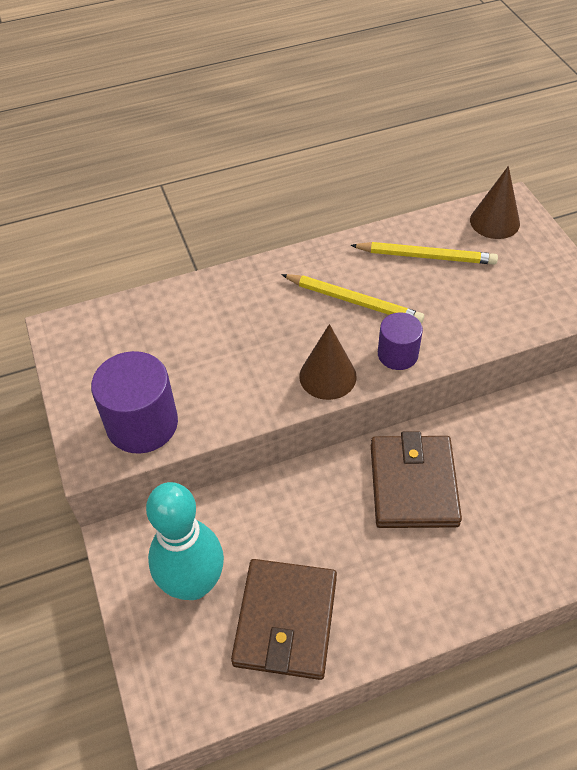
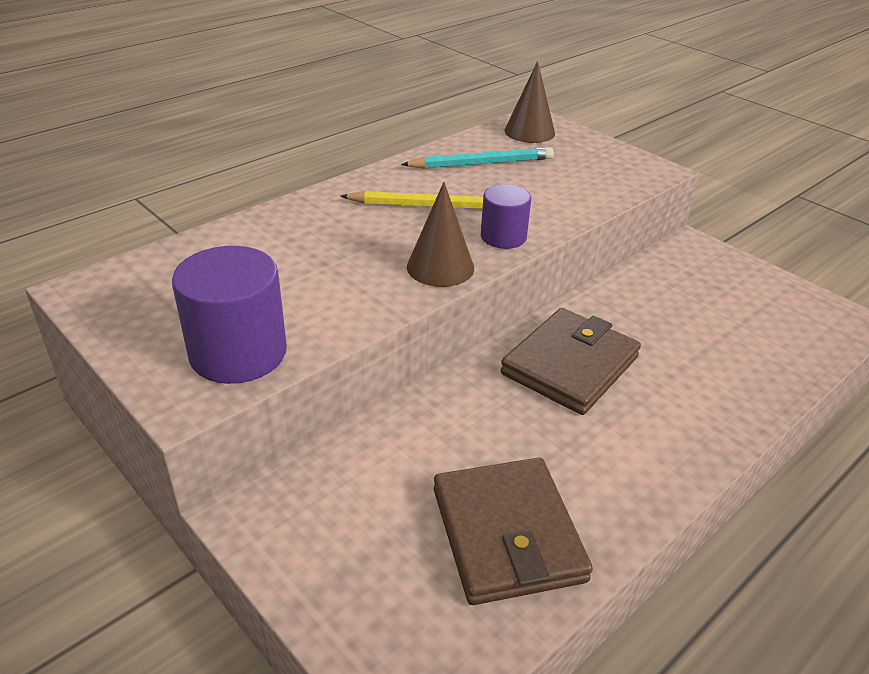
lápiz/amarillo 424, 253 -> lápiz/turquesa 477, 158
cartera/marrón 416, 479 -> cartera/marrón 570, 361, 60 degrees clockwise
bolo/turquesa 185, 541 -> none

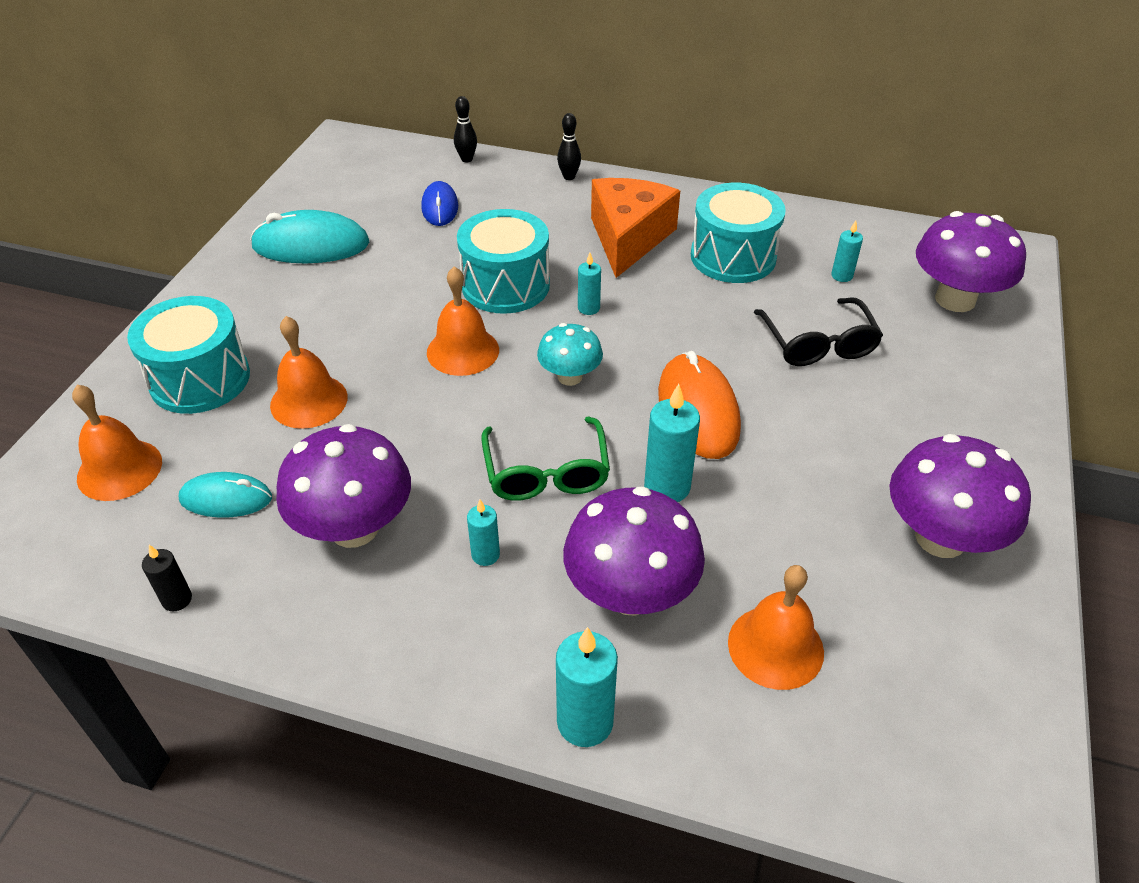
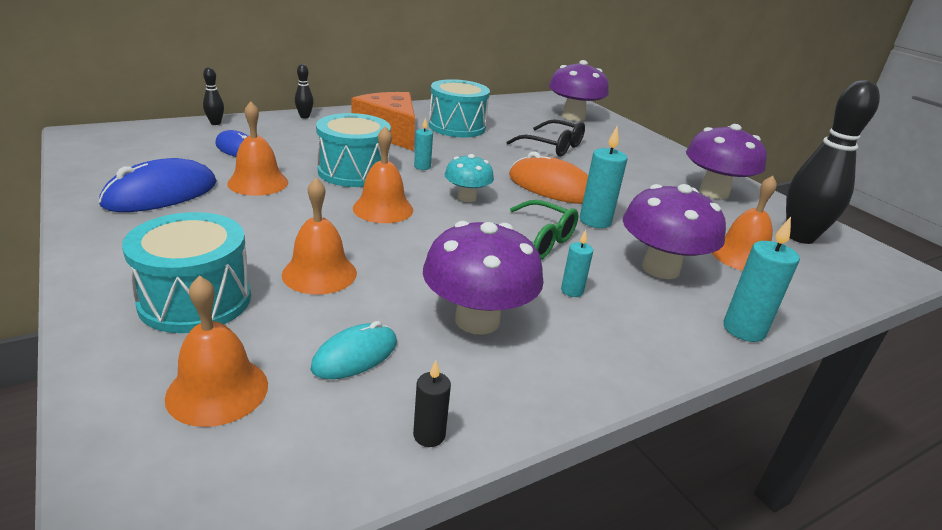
ratón/turquesa 309, 236 -> ratón/azul 158, 185
vela/turquesa 847, 251 -> none
none -> bolo/negro 833, 162
none -> campana/naranja 257, 148

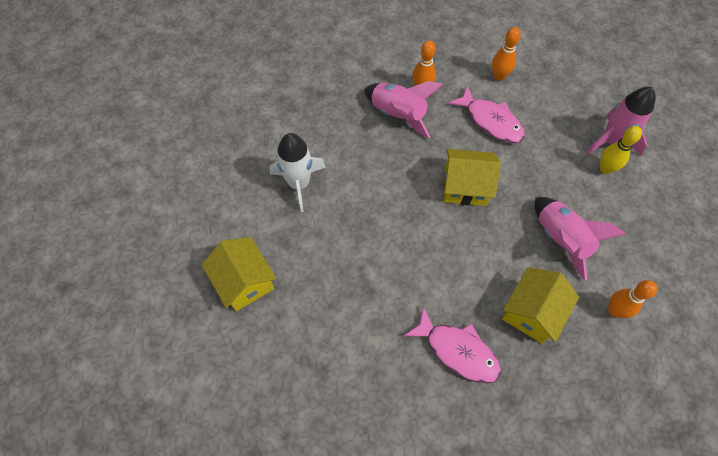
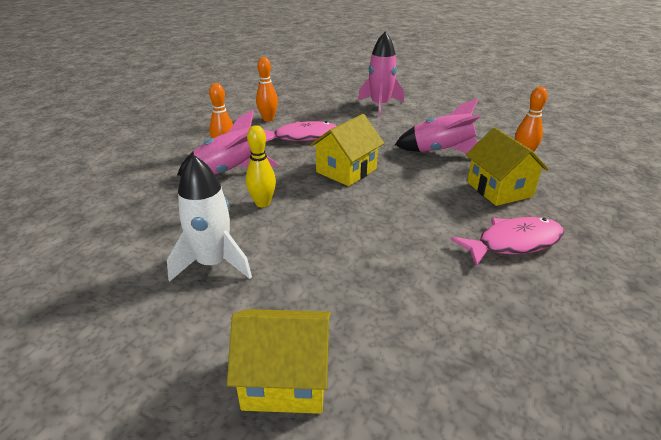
bolo/amarillo 621, 150 -> bolo/amarillo 261, 166, moved

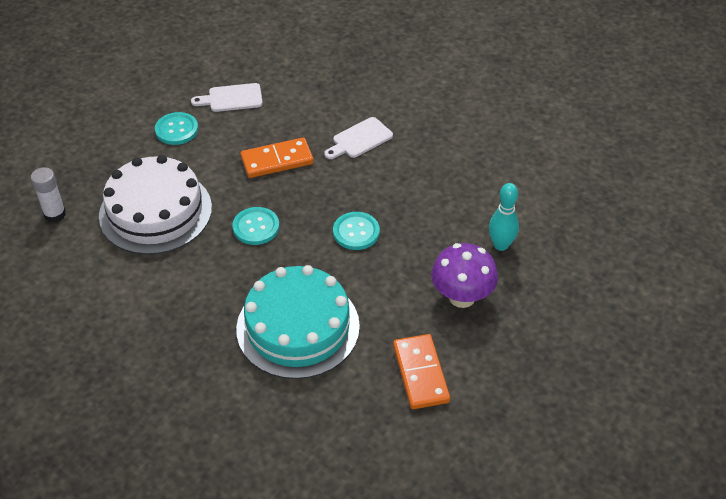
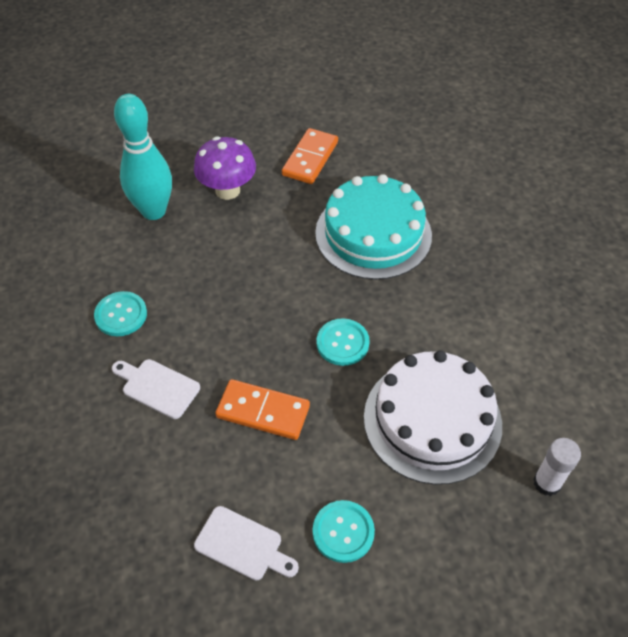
tabla de cortar/blanco 358, 138 -> tabla de cortar/blanco 156, 389, 150 degrees counterclockwise
bolo/turquesa 504, 217 -> bolo/turquesa 143, 157, x1.66
botón/turquesa 356, 231 -> botón/turquesa 120, 313, moved

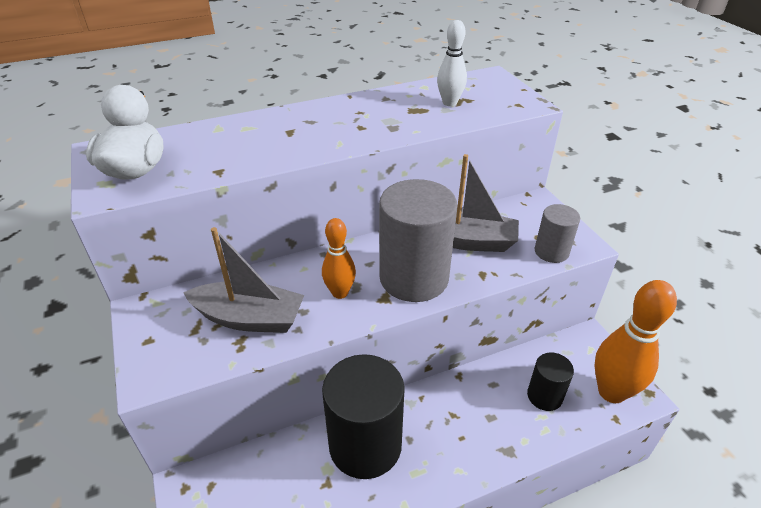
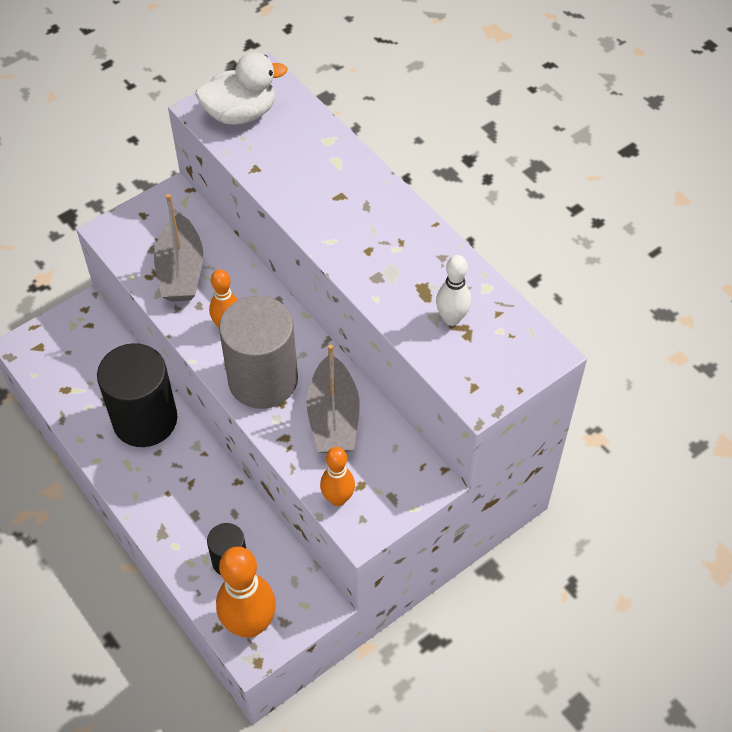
cilindro/gris 557, 233 -> bolo/naranja 337, 476

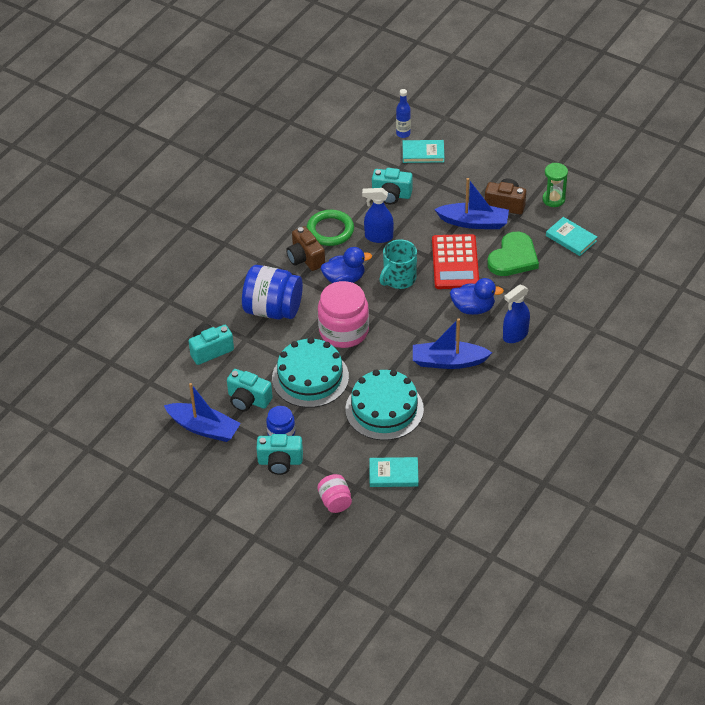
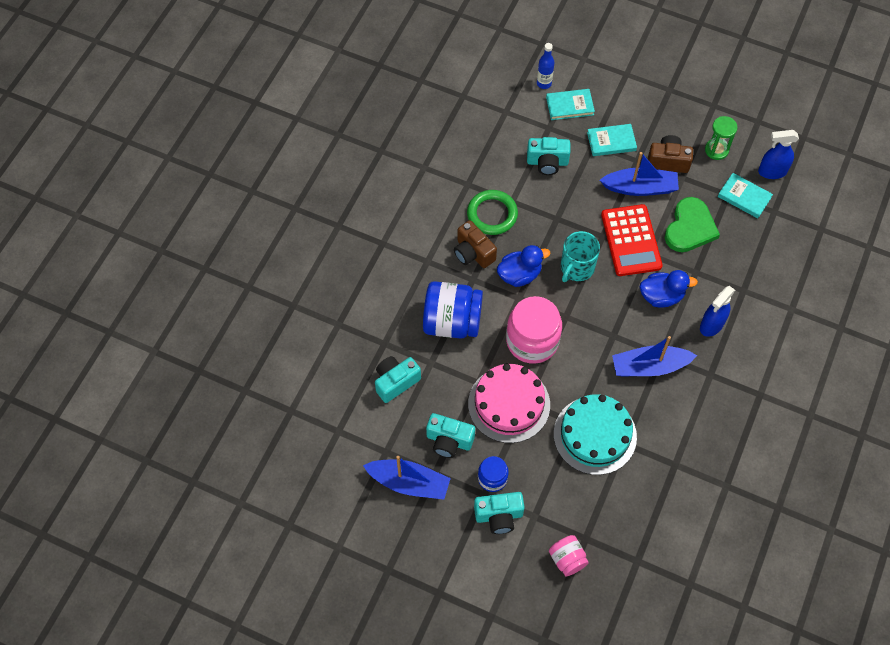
pulverizador/azul 378, 215 -> pulverizador/azul 778, 154, moved
tarta/turquesa 310, 372 -> tarta/rosa 509, 403
libro/turquesa 393, 472 -> libro/turquesa 612, 140, moved

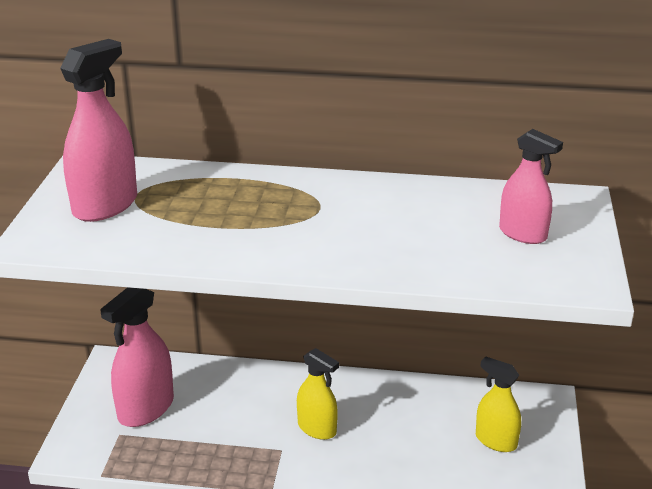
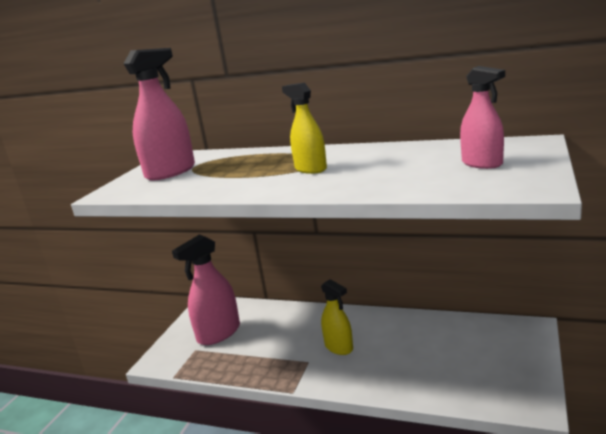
pulverizador/amarillo 498, 404 -> pulverizador/amarillo 304, 128, moved

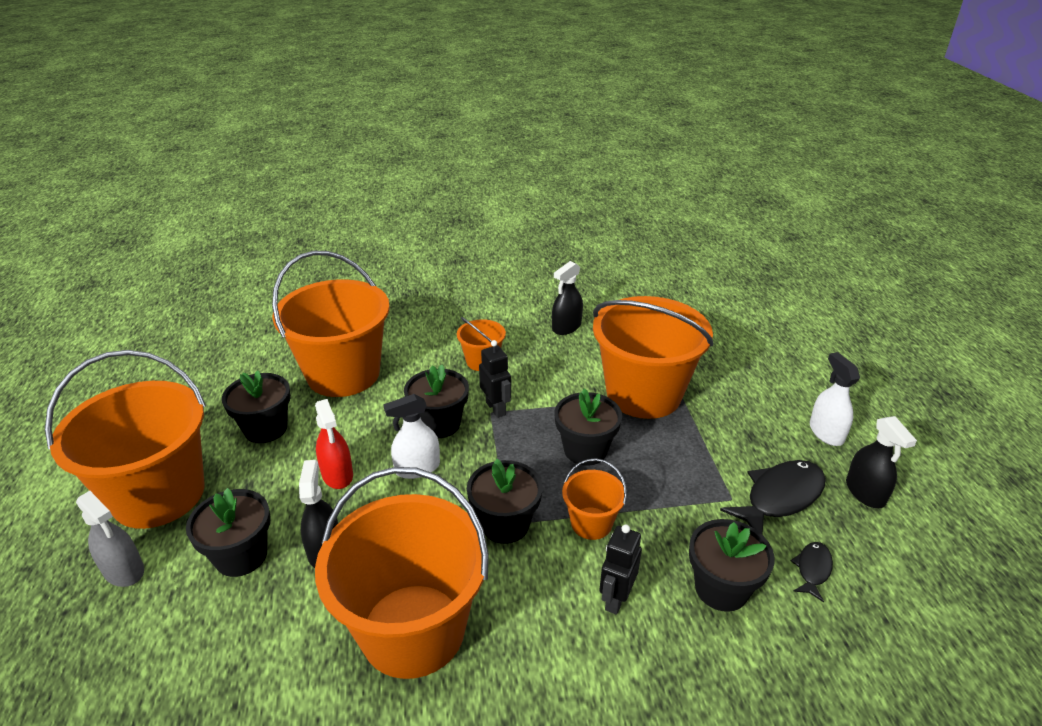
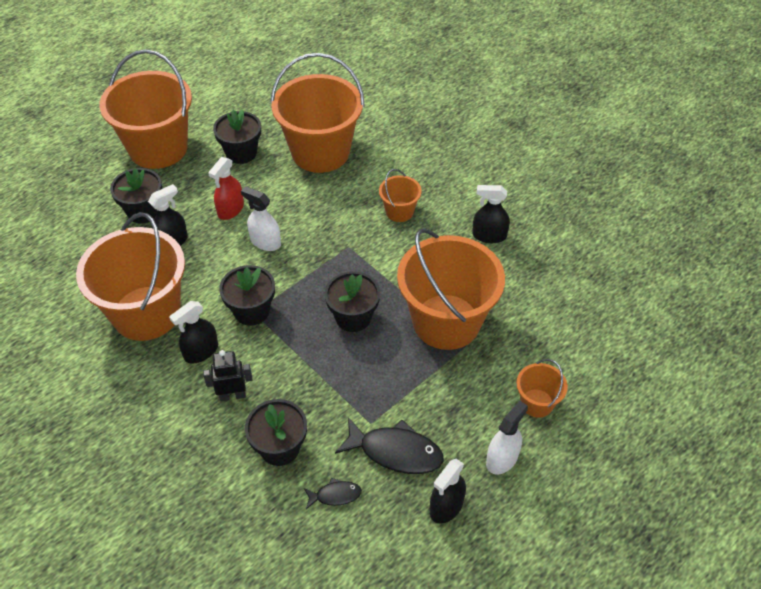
robot/negro 495, 379 -> none
maceta/negro 436, 401 -> none
balde/naranja 594, 499 -> balde/naranja 542, 388, moved
pulverizador/gris 110, 539 -> none
none -> pulverizador/negro 193, 332

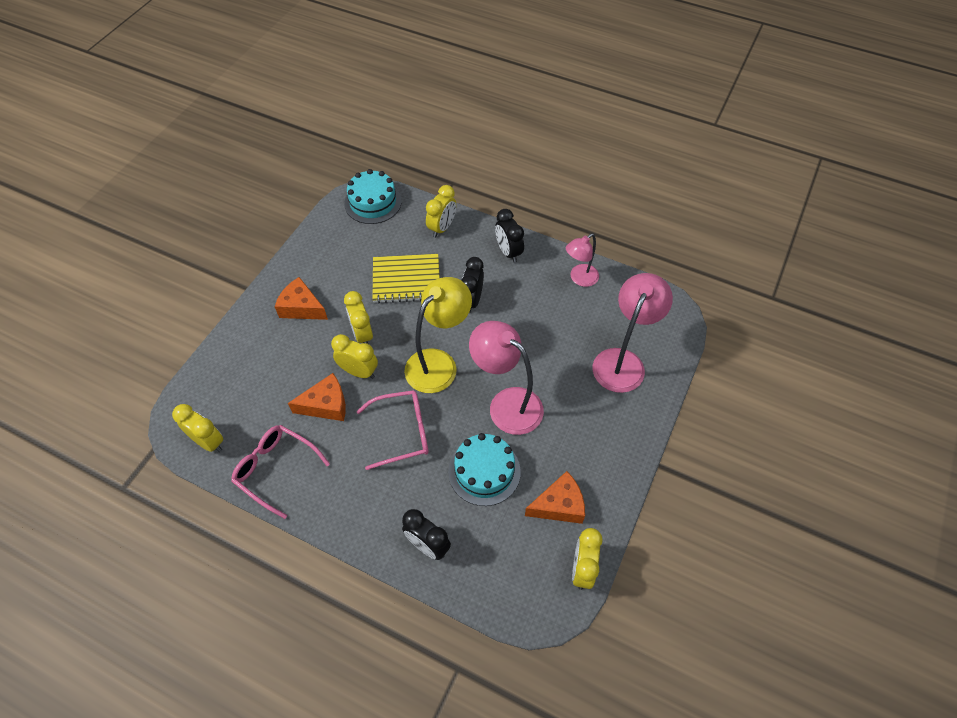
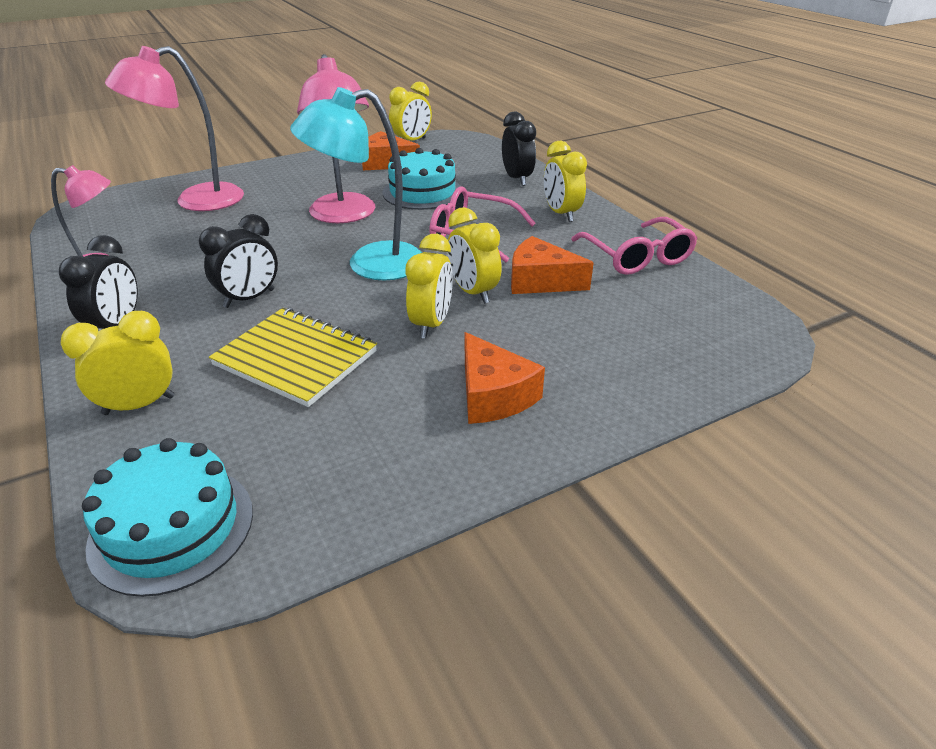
lámpara/amarillo 438, 335 -> lámpara/turquesa 356, 183
despertador/amarillo 197, 428 -> despertador/amarillo 565, 181, moved

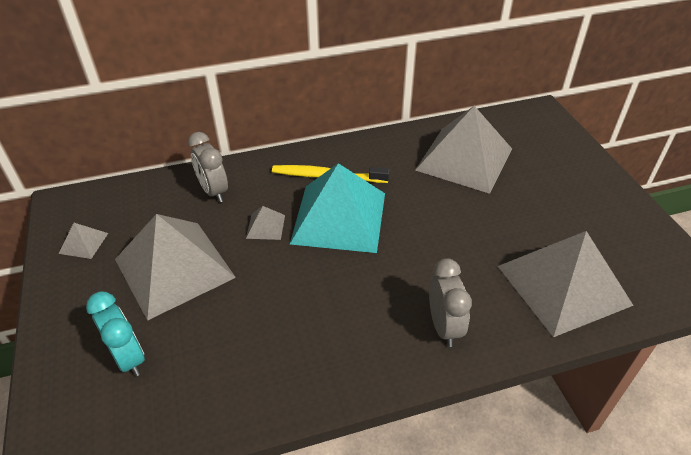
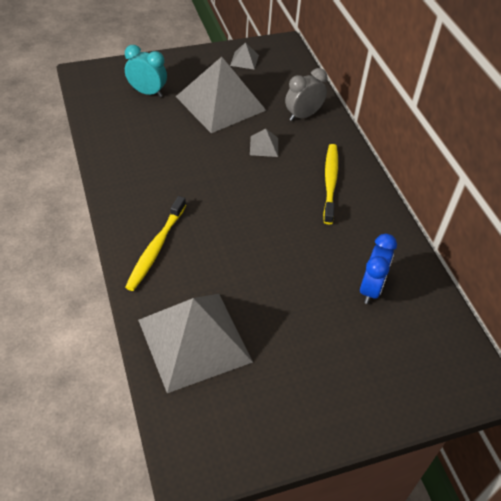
pirámide/gris 463, 150 -> despertador/azul 378, 269
pirámide/turquesa 337, 208 -> none
despertador/gris 450, 302 -> cepillo de dientes/amarillo 155, 243
despertador/turquesa 115, 333 -> despertador/turquesa 146, 71, 120 degrees counterclockwise

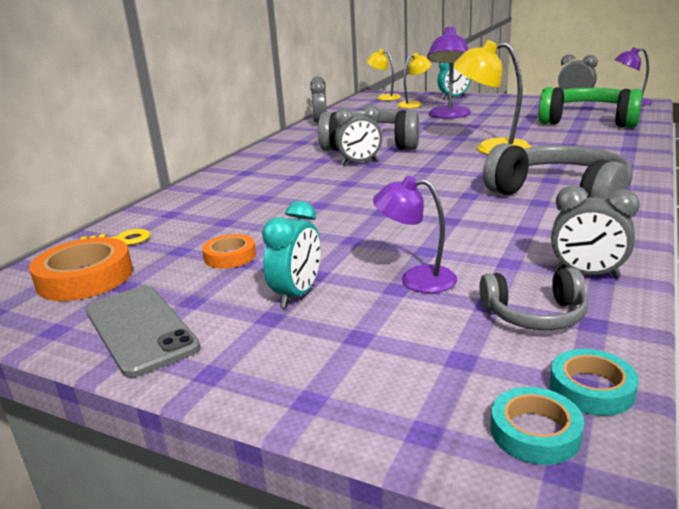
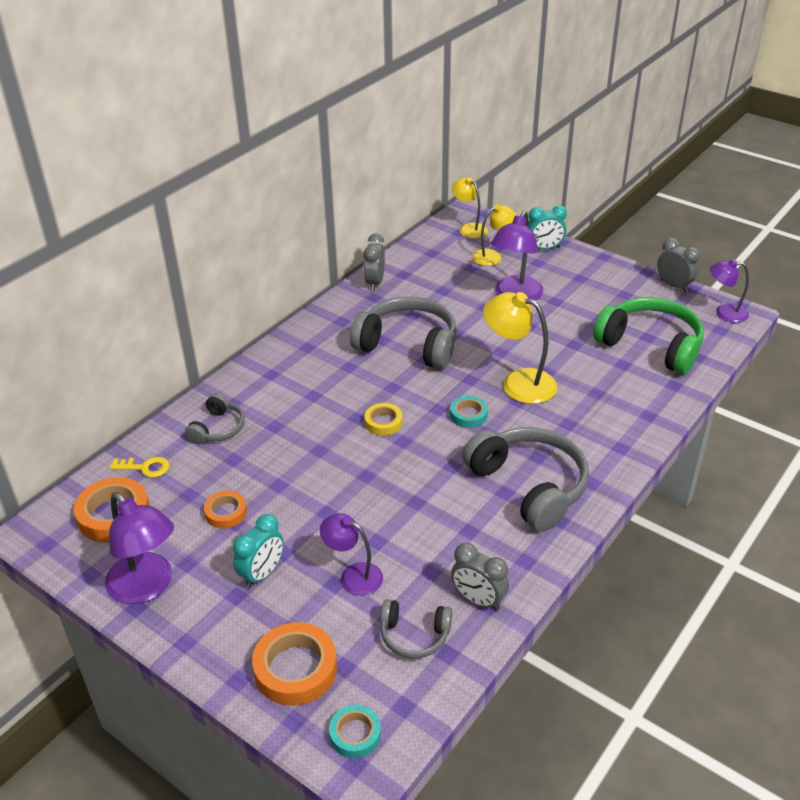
despertador/gris 358, 135 -> none
móvil/gris 143, 332 -> lámpara/morado 139, 548
cinta adhesiva/turquesa 594, 382 -> cinta adhesiva/turquesa 469, 412, moved
none -> auriculares/gris 215, 418
none -> cinta adhesiva/amarillo 383, 419
none -> cinta adhesiva/naranja 294, 664

